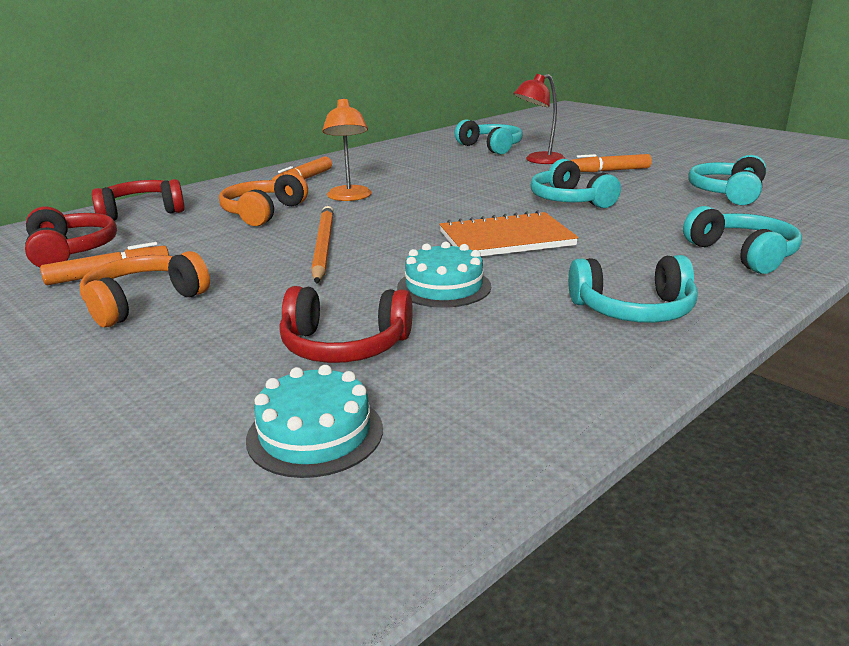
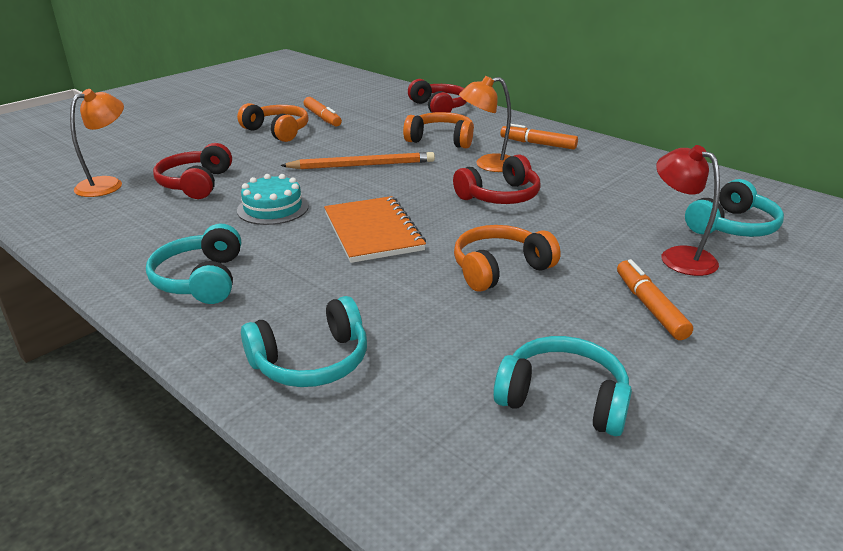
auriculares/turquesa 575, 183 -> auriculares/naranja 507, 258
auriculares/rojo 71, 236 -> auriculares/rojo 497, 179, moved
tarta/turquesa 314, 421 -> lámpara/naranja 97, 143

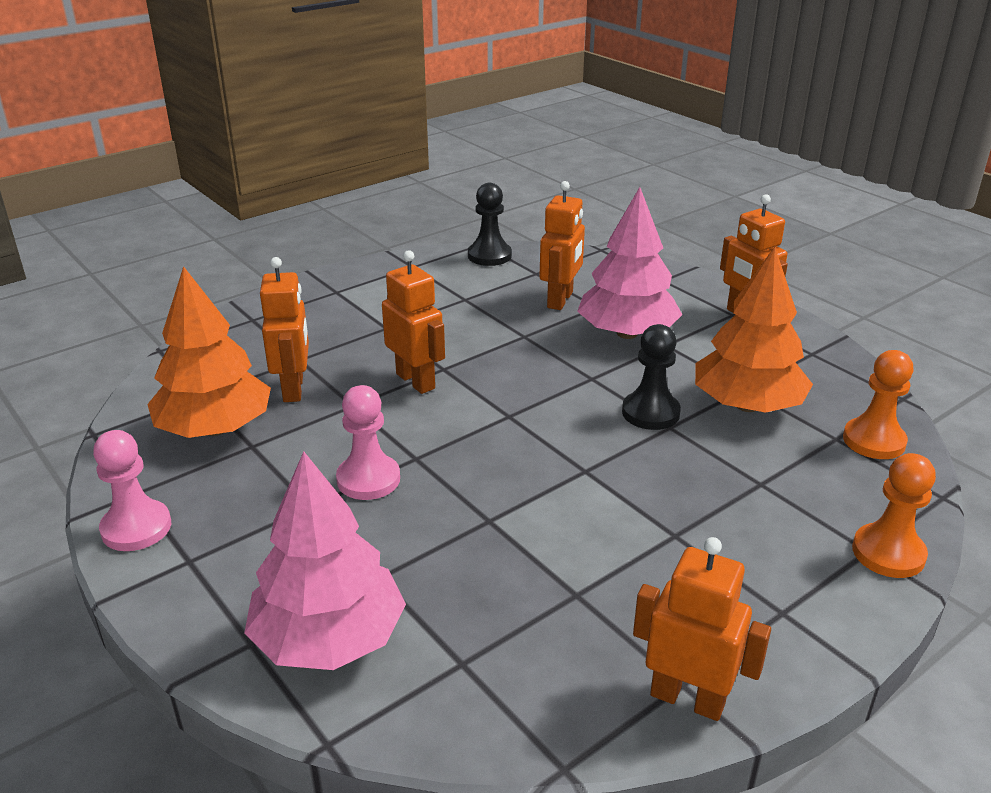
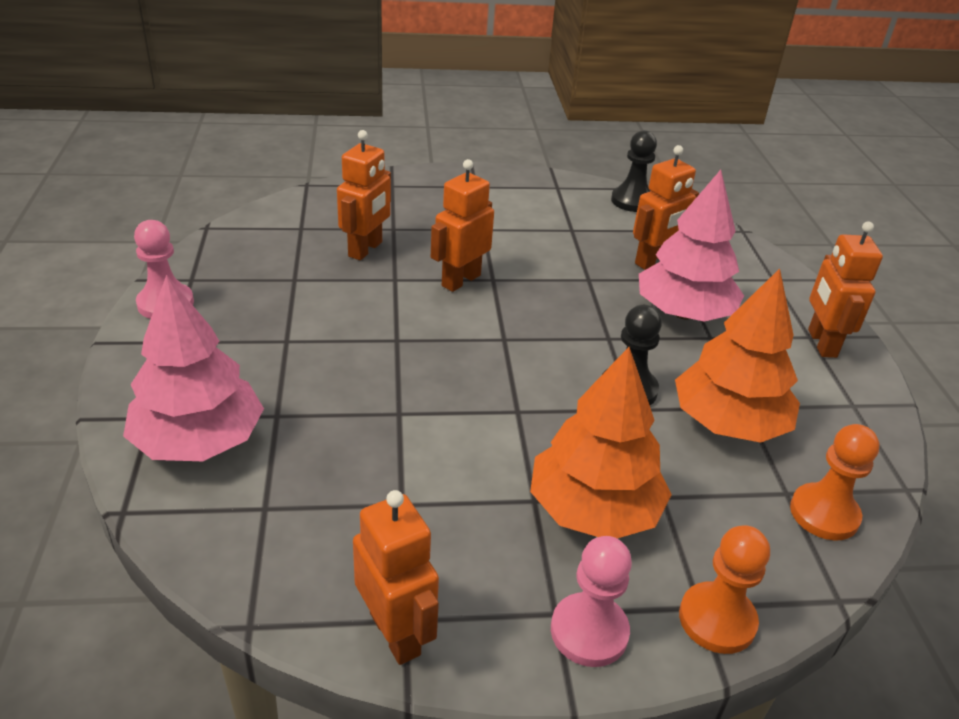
robot/naranja 413, 322 -> robot/naranja 462, 225, 135 degrees counterclockwise
árbol/naranja 209, 352 -> árbol/naranja 601, 442, moved
peón/rosa 368, 442 -> peón/rosa 591, 601, moved

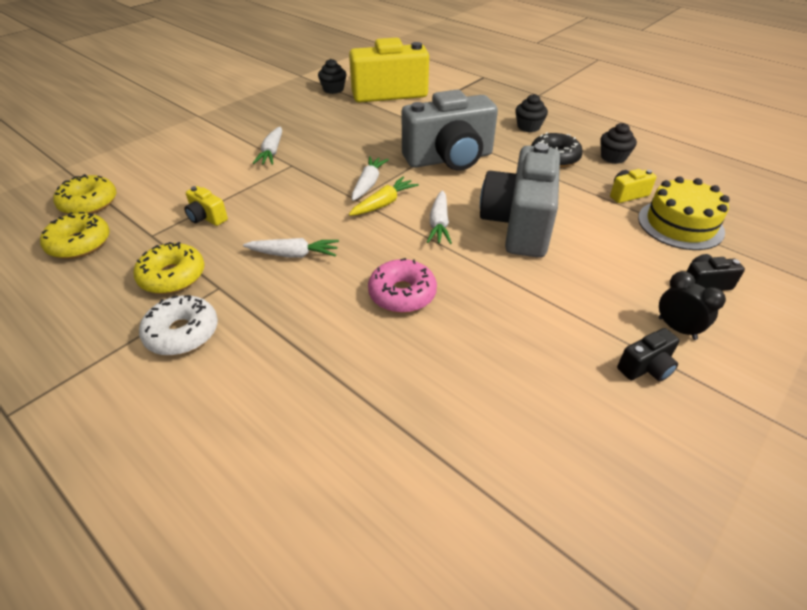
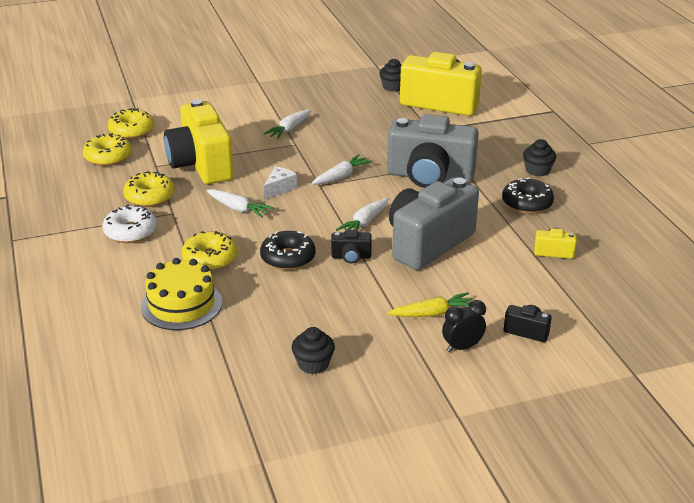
magdalena/negro 618, 143 -> magdalena/negro 313, 350, moved
zanahoria/amarillo 384, 196 -> zanahoria/amarillo 430, 304, moved
tarta/amarillo 684, 213 -> tarta/amarillo 181, 294, moved
cámara/amarillo 206, 206 -> cámara/amarillo 199, 141, x2.44
rosquilla/rosa 402, 285 -> rosquilla/negro 287, 250
despertador/negro 692, 305 -> despertador/negro 464, 326, 105 degrees counterclockwise
cámara/negro 648, 354 -> cámara/negro 351, 246, moved
none -> queso/blanco 280, 183
none -> rosquilla/amarillo 209, 251

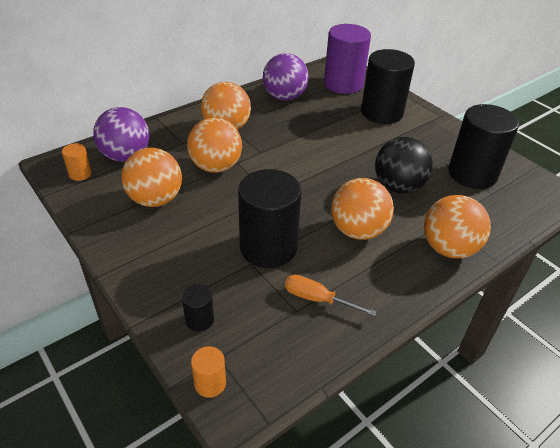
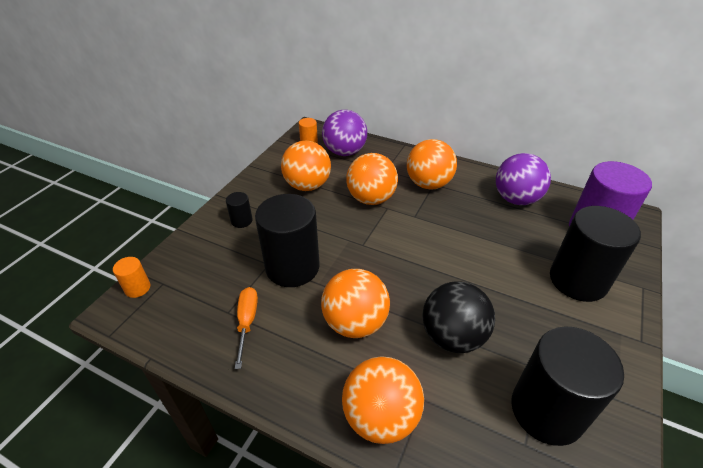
cilindro/negro 198, 308 -> cilindro/negro 239, 210, moved

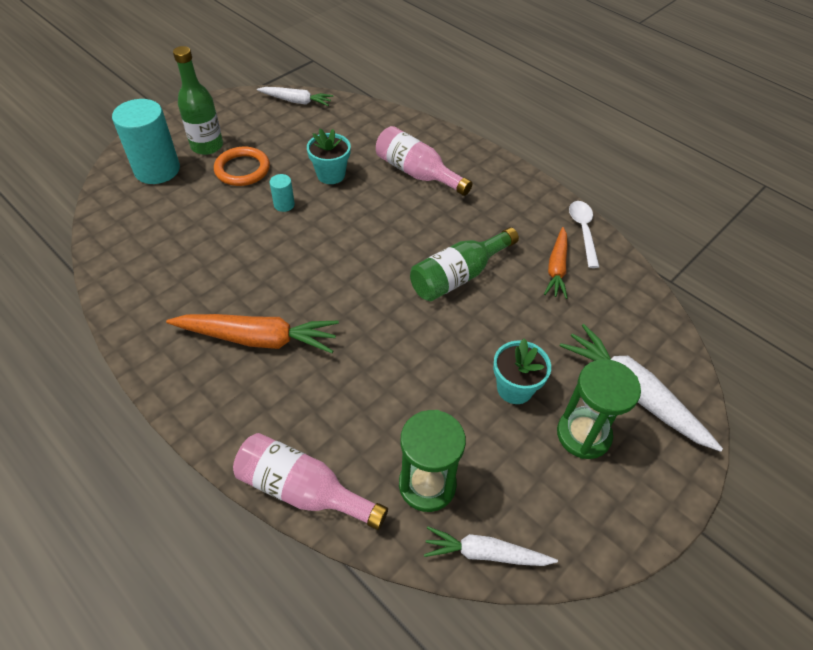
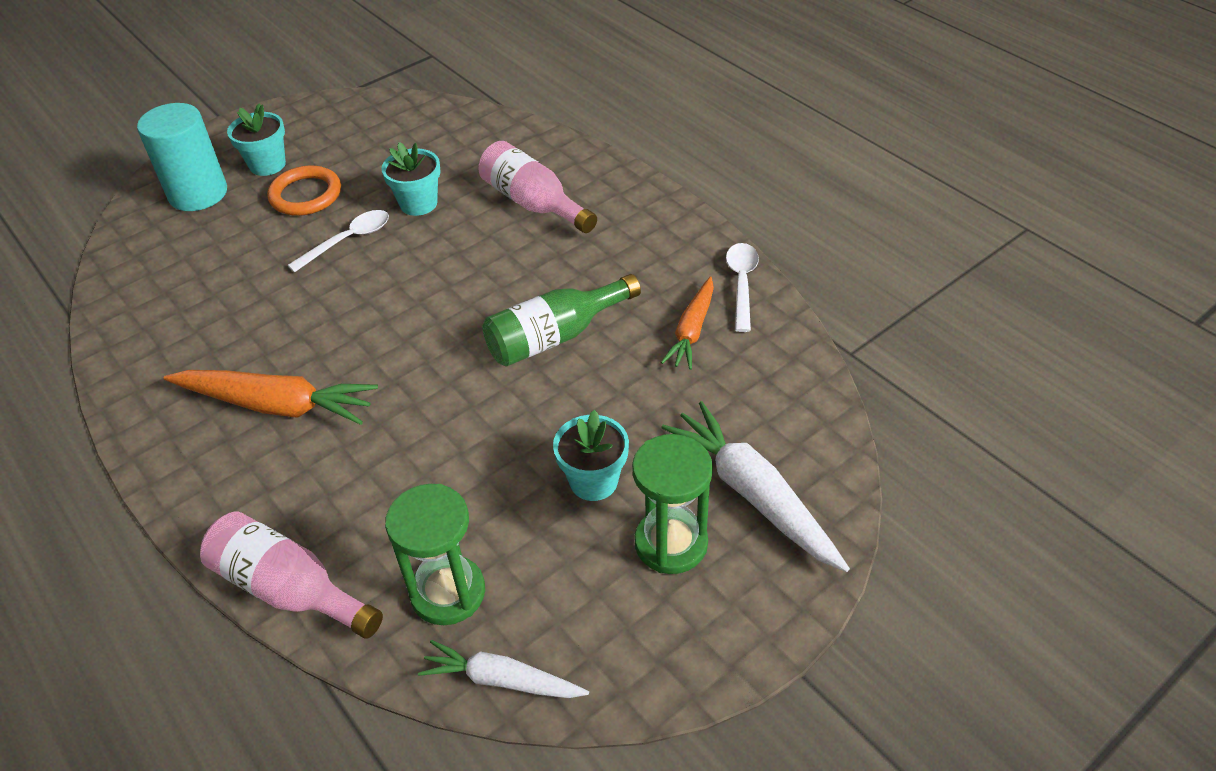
botella/verde 198, 100 -> maceta/turquesa 256, 139
zanahoria/blanco 295, 96 -> none
cilindro/turquesa 282, 193 -> cuchara/blanco 338, 241

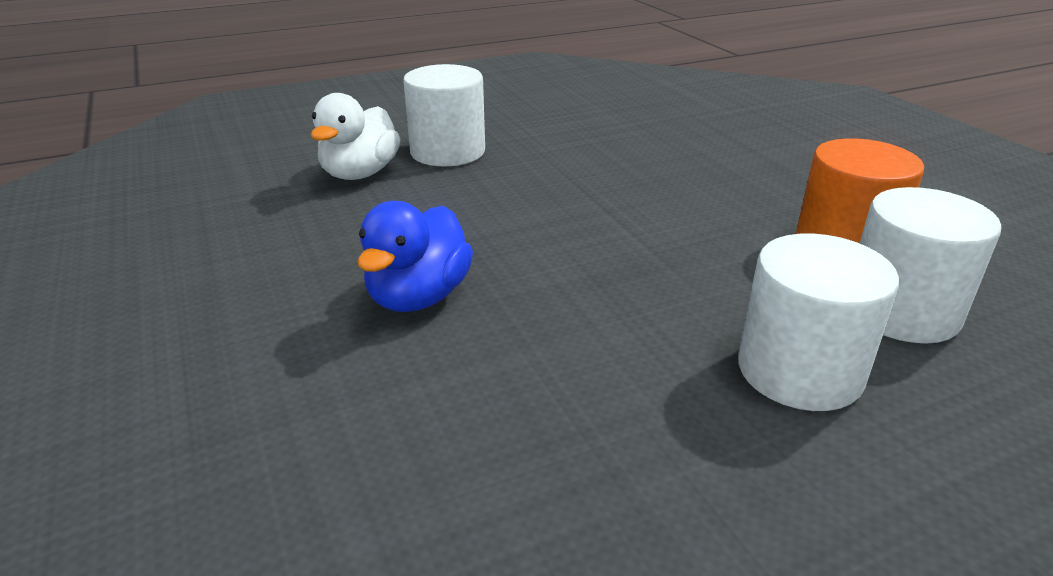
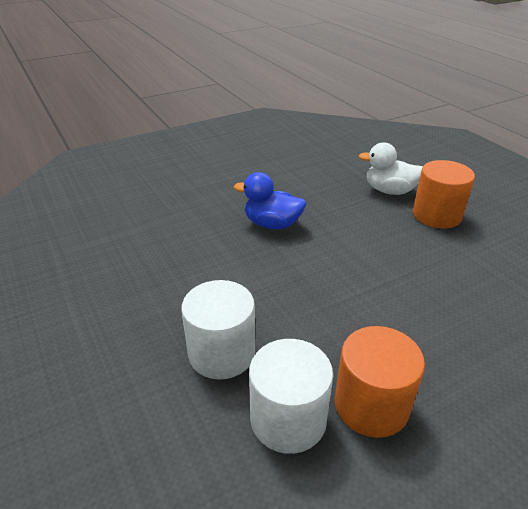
cilindro/blanco 444, 115 -> cilindro/naranja 444, 194

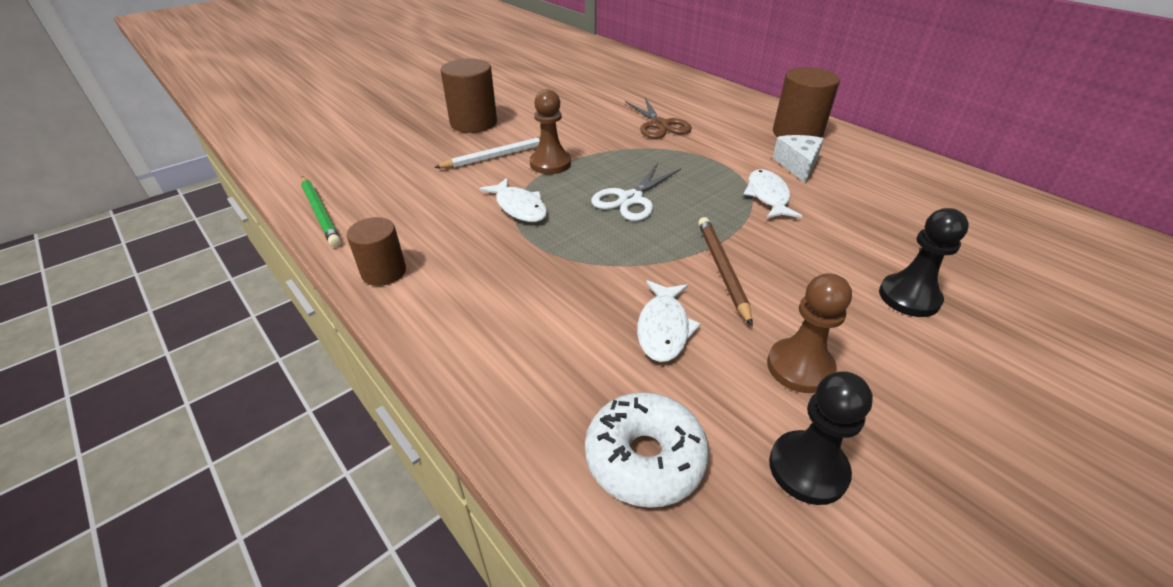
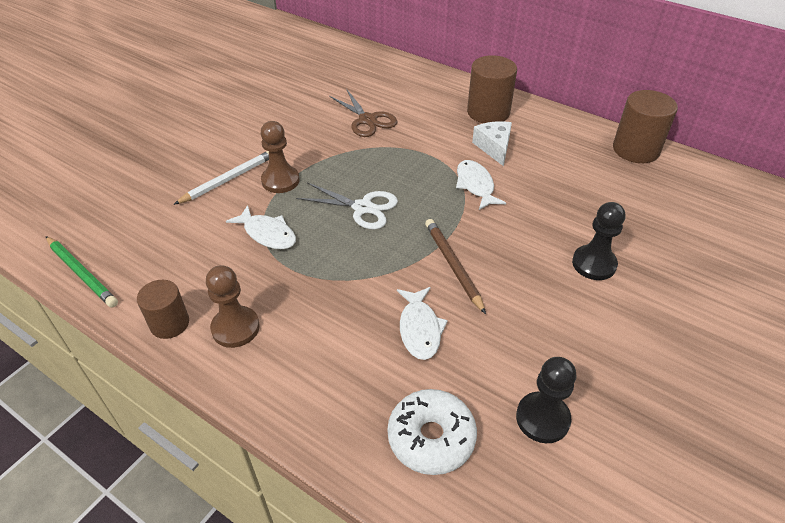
cilindro/marrón 469, 95 -> cilindro/marrón 645, 126, moved
tijeras/blanco 636, 192 -> tijeras/blanco 347, 206, 90 degrees counterclockwise
peón/marrón 809, 333 -> peón/marrón 233, 306, moved

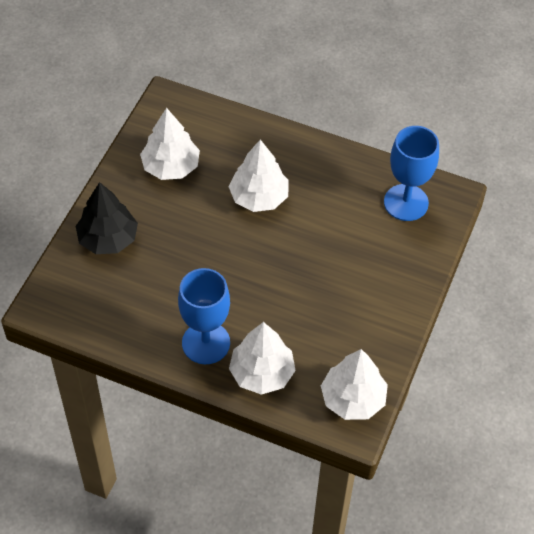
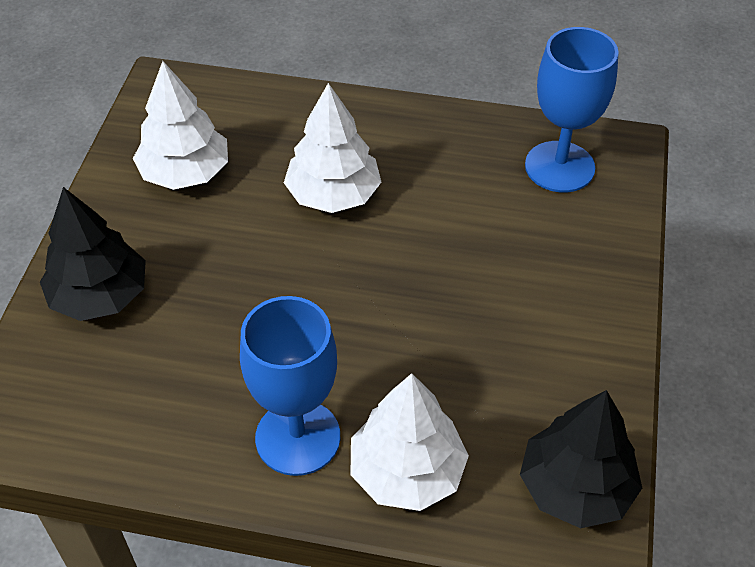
árbol/blanco 354, 384 -> árbol/negro 581, 459

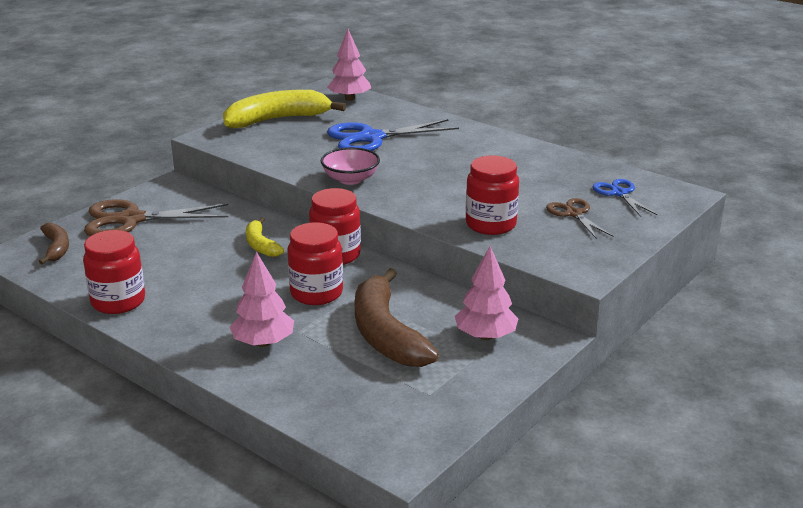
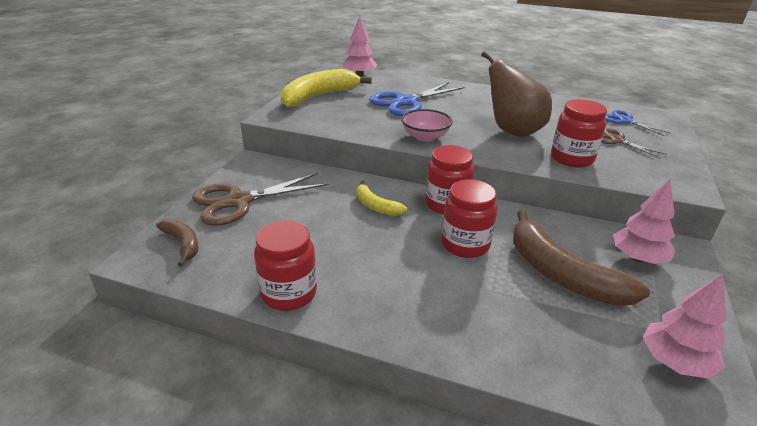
árbol/rosa 262, 299 -> árbol/rosa 685, 326, moved
none -> pera/marrón 516, 94

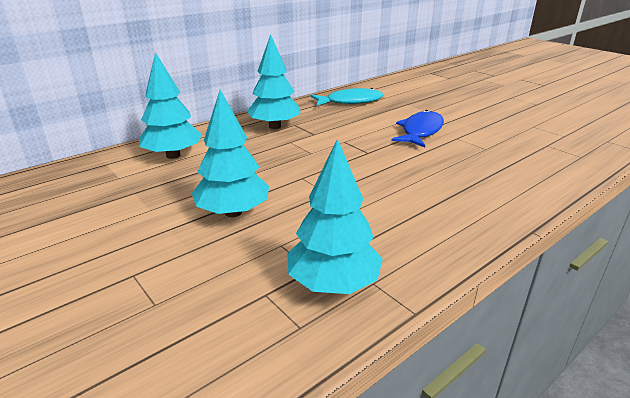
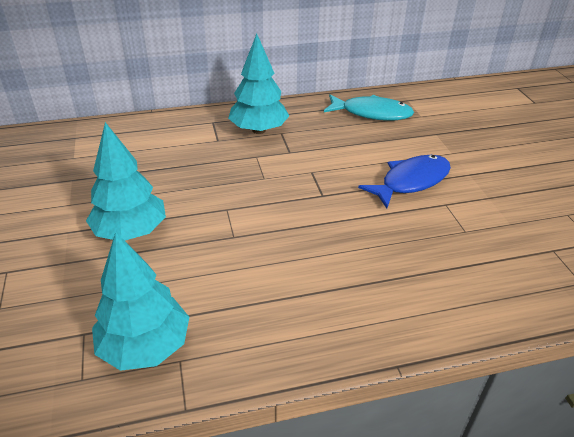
árbol/turquesa 170, 105 -> none

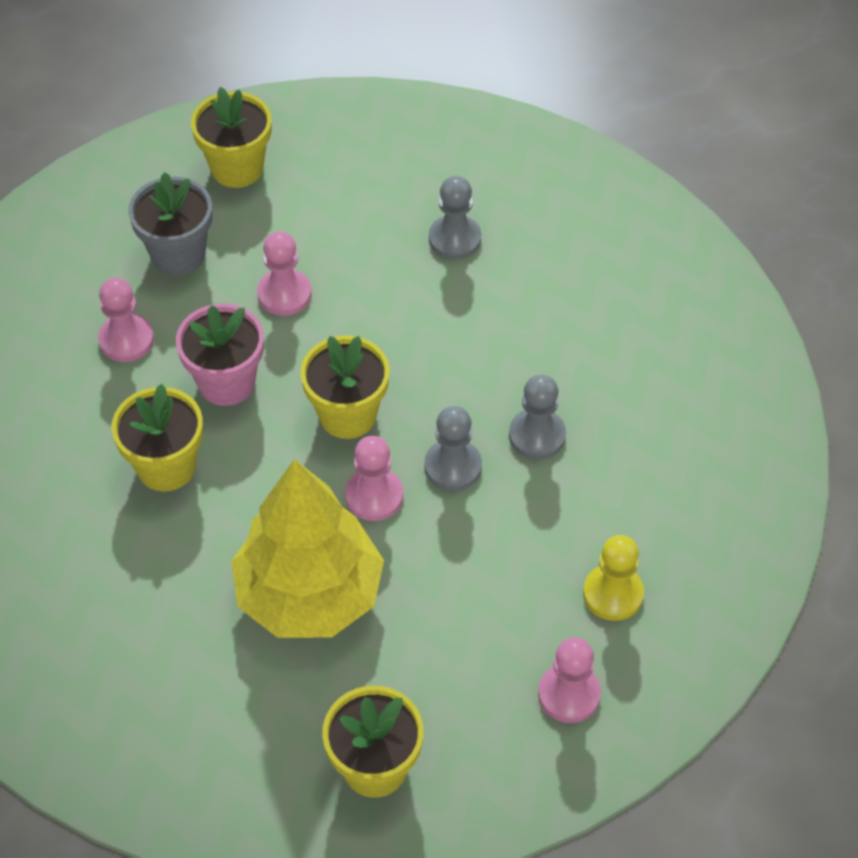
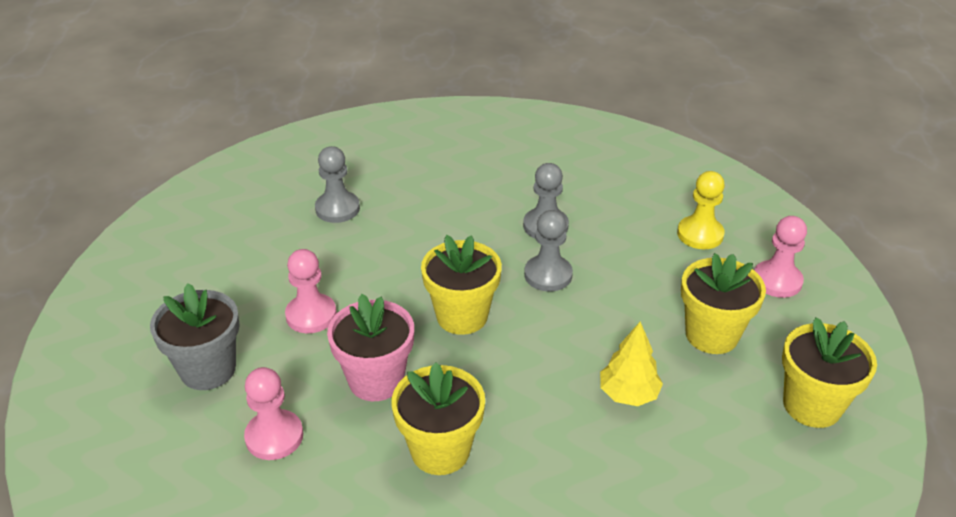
maceta/amarillo 231, 137 -> maceta/amarillo 723, 303, moved
peón/rosa 374, 478 -> none
árbol/amarillo 307, 548 -> árbol/amarillo 631, 364, x0.45

